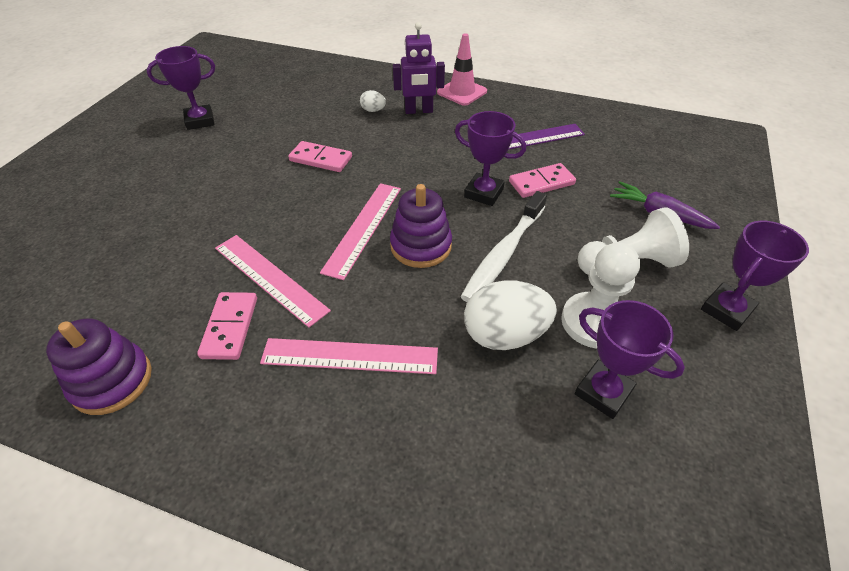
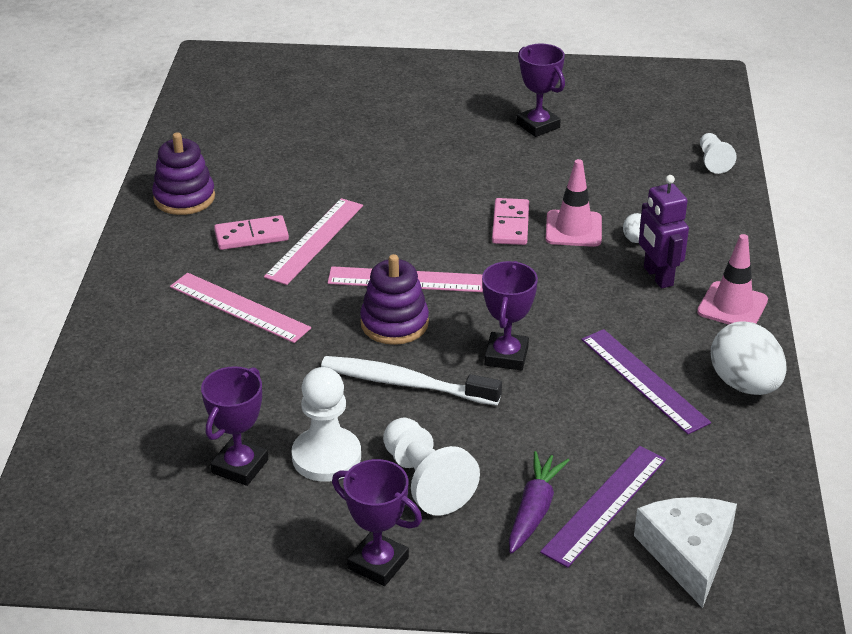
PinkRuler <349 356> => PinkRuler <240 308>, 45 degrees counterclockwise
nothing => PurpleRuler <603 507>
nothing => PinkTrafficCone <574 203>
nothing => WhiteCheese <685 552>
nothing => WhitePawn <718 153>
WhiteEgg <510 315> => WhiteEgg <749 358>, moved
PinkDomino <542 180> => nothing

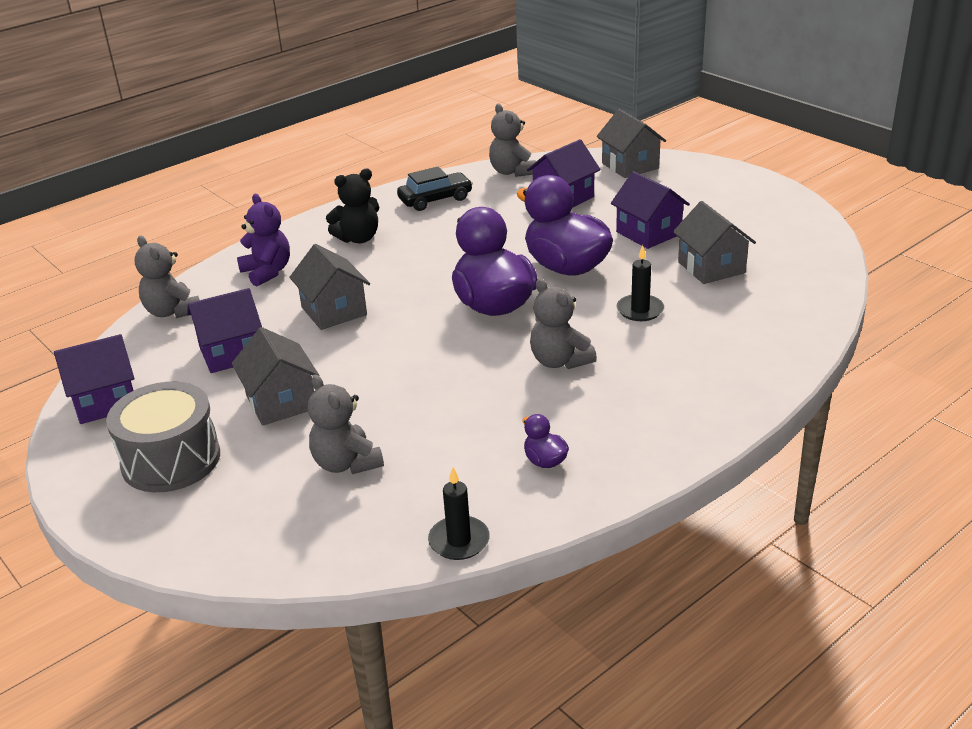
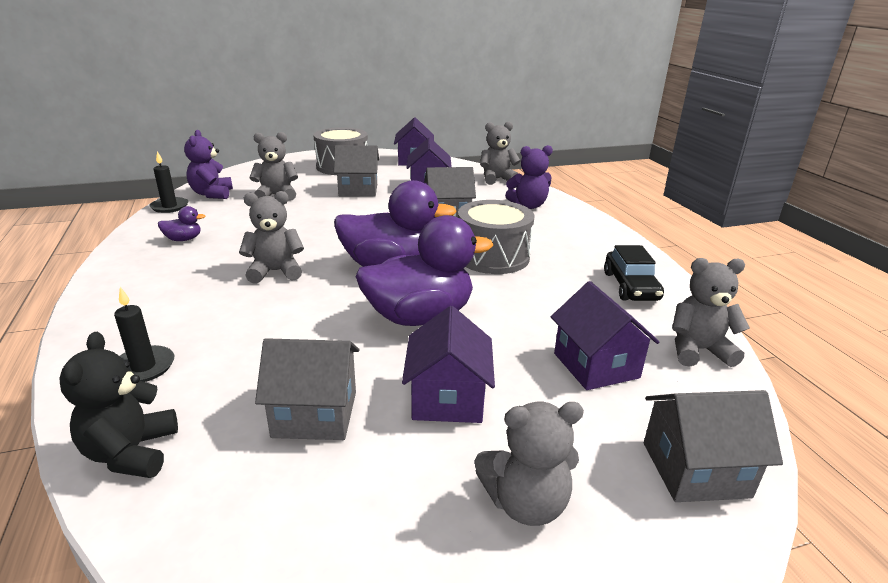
BlackTeddyBear <352 206> => BlackTeddyBear <119 405>, moved
BlackCandle <640 283> => BlackCandle <144 334>, moved
nothing => PurpleTeddyBear <208 164>
PurpleHouse <650 210> => PurpleHouse <448 364>, 75 degrees counterclockwise
nothing => GreyDrum <496 237>
nothing => GreyTeddyBear <529 463>

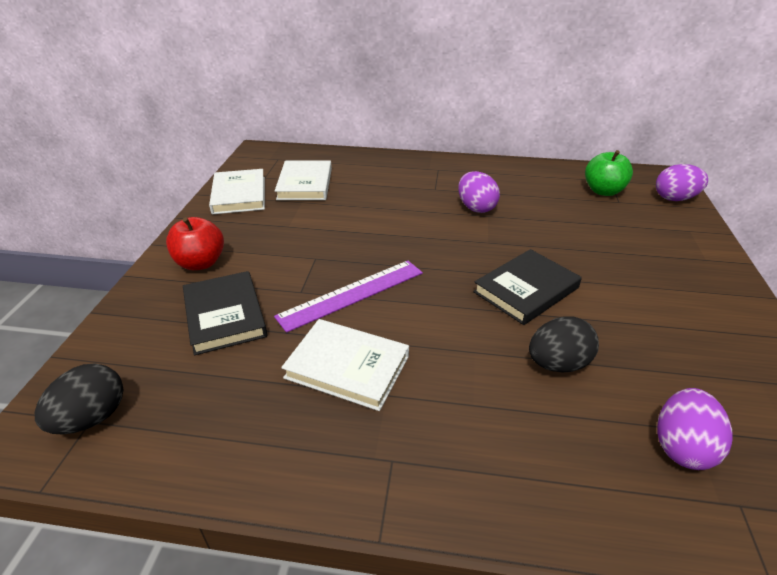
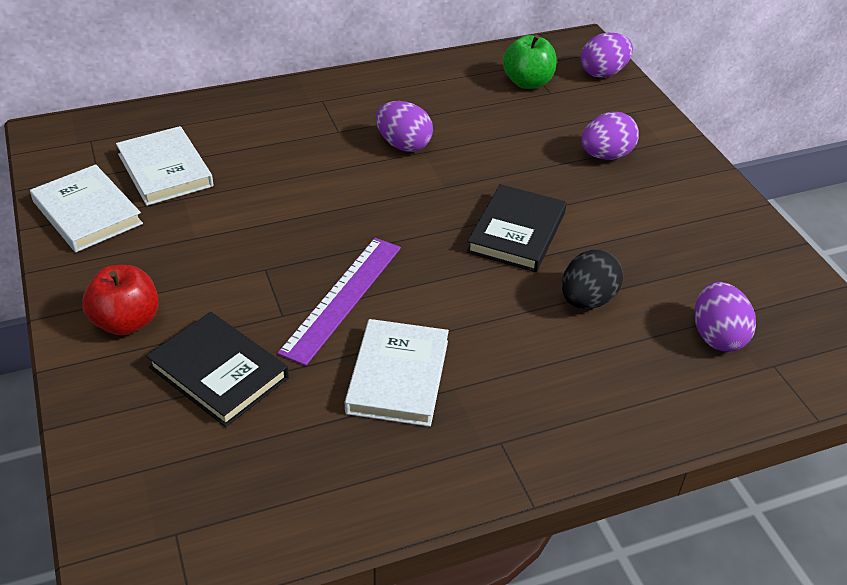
WhiteBook <345 365> => WhiteBook <397 373>, 75 degrees counterclockwise
nothing => PurpleEgg <610 136>
BlackEgg <79 399> => nothing

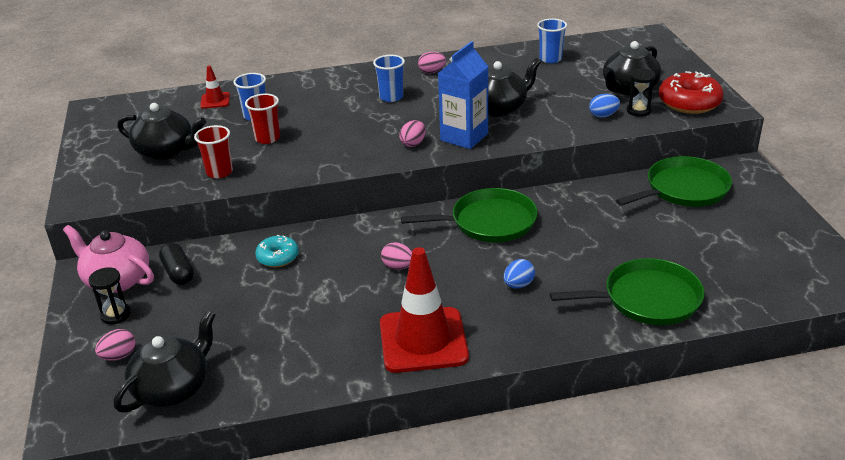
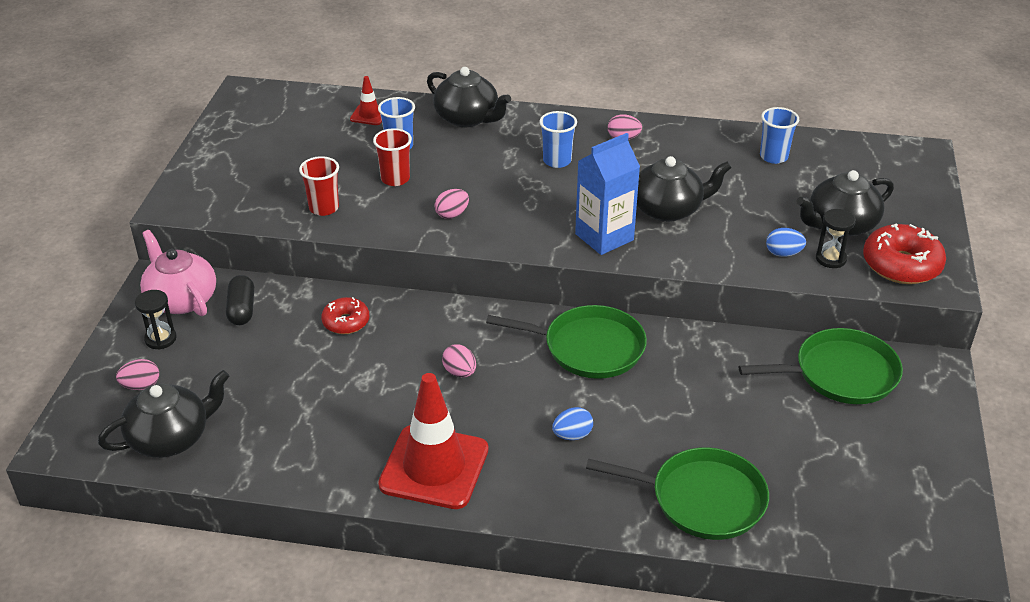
TurquoiseDonut <277 251> => RedDonut <345 315>
BlackTeapot <161 131> => BlackTeapot <469 97>, moved
PinkEgg <412 133> => PinkEgg <452 204>, moved

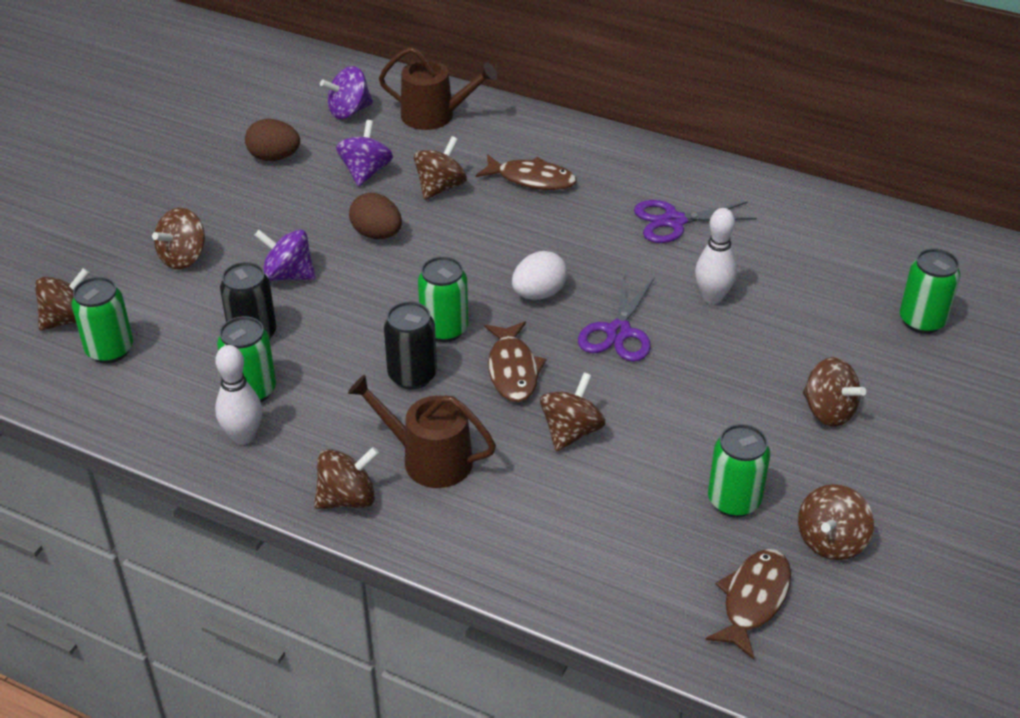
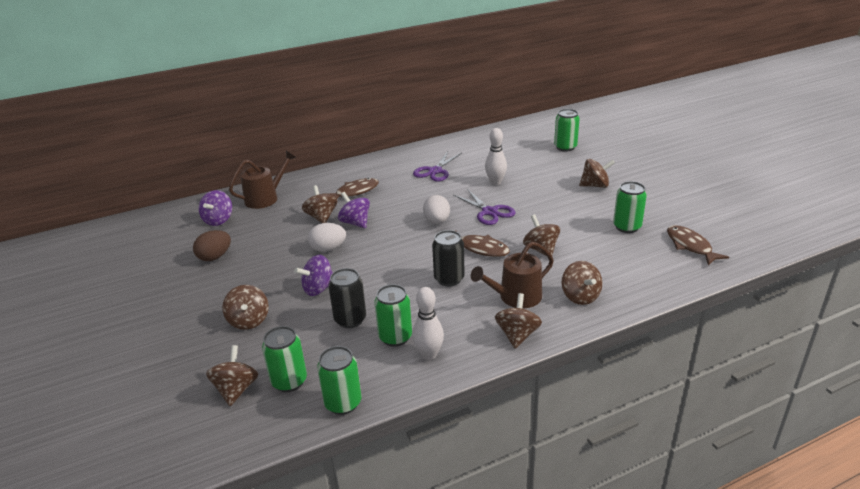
BrownEgg <375 216> => WhiteEgg <327 237>
GreenCan <443 299> => GreenCan <339 380>, moved
PurpleSpinningTop <364 153> => PurpleSpinningTop <354 210>, moved
BrownSpinningTop <836 522> => BrownSpinningTop <582 283>, moved

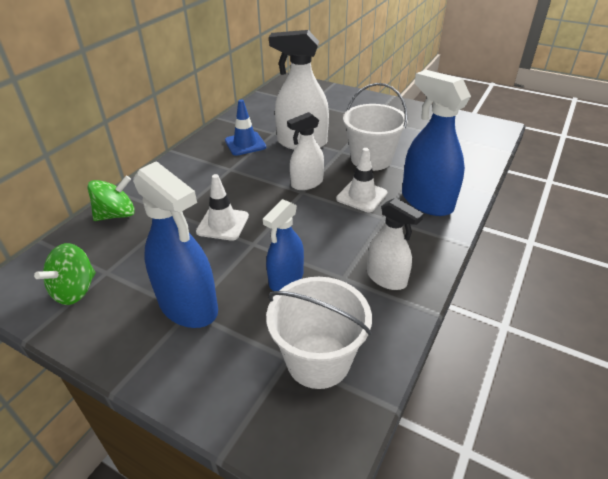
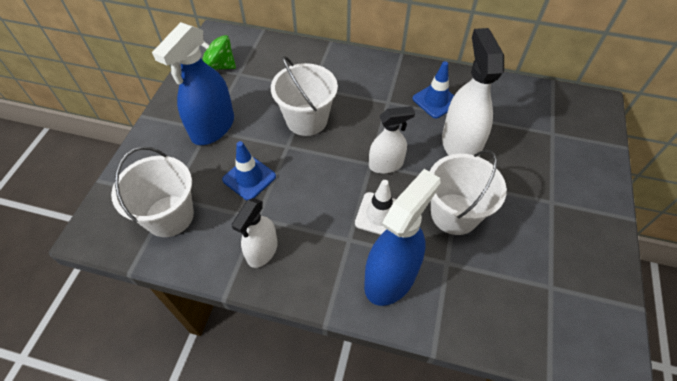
BlueSprayBottle <283 245> => BlueTrafficCone <249 170>
WhiteTrafficCone <222 207> => WhiteBucket <304 96>
WhiteSprayBottle <305 151> => WhiteSprayBottle <392 140>, 120 degrees clockwise
GreenSpinningTop <111 198> => nothing

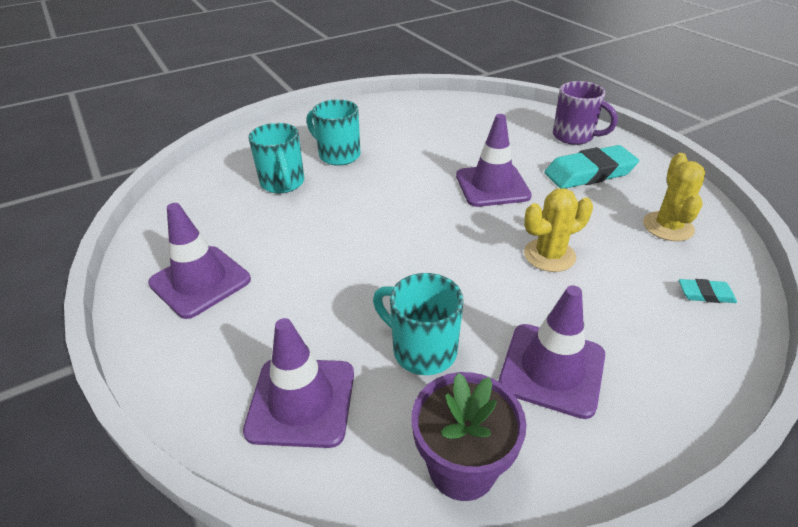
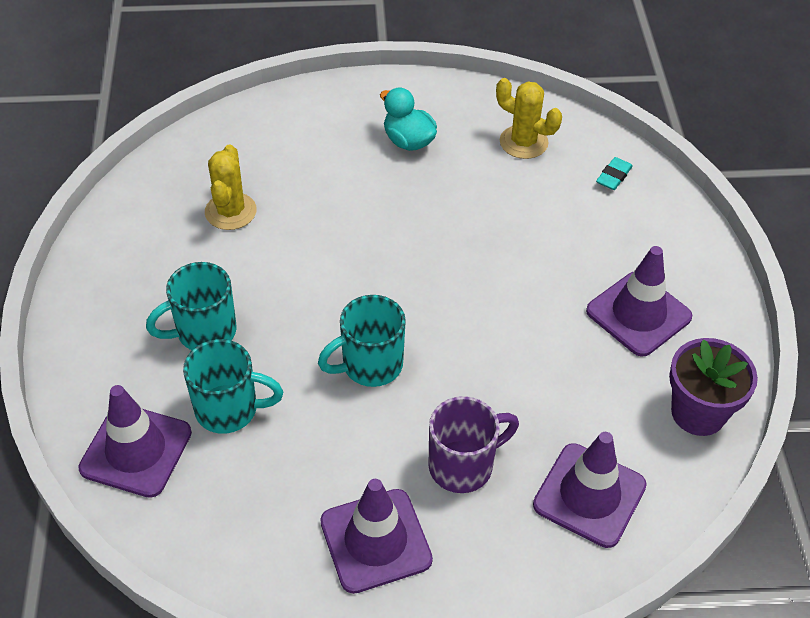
PurpleTrafficCone <494 160> => PurpleTrafficCone <135 441>, moved
YellowCactus <558 230> => YellowCactus <231 187>, moved
TurquoiseMug <418 324> => TurquoiseMug <362 341>, moved
TurquoiseEraser <592 167> => TurquoiseDuck <408 119>
PurpleMug <585 113> => PurpleMug <474 444>, moved

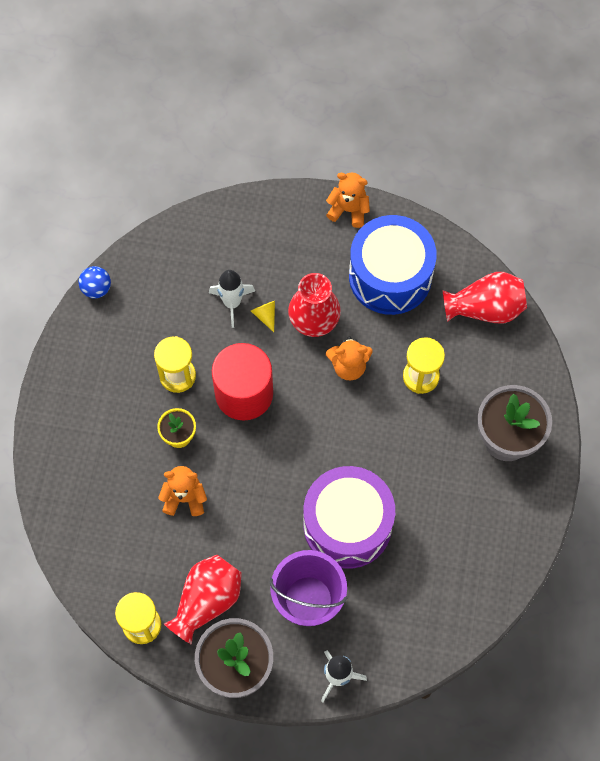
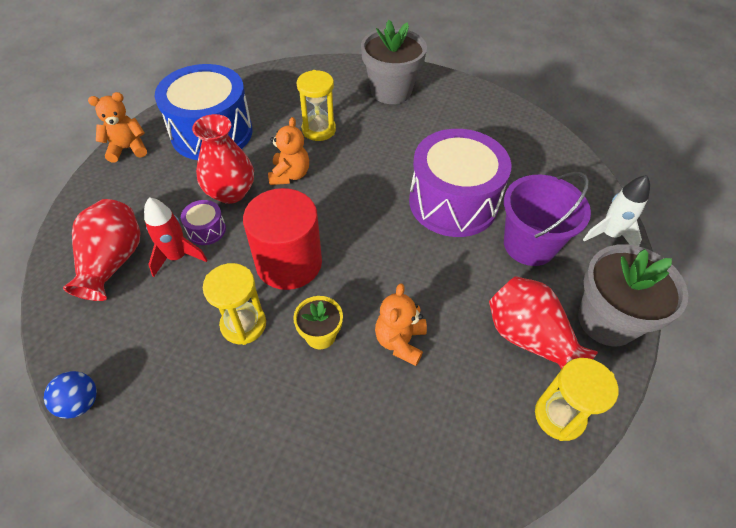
RedVase <485 298> => RedVase <102 250>, moved
OrangeTeddyBear <348 200> => OrangeTeddyBear <117 127>, 45 degrees clockwise
WhiteRocket <232 299> => RedRocket <175 237>
YellowCone <263 316> => PurpleDrum <203 222>

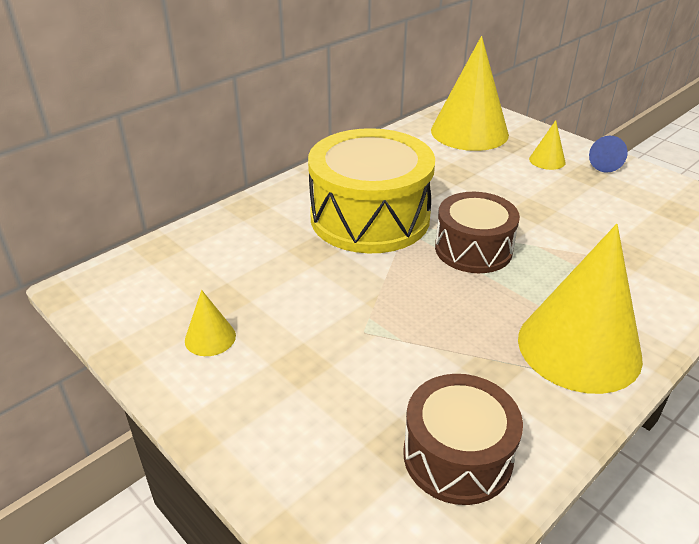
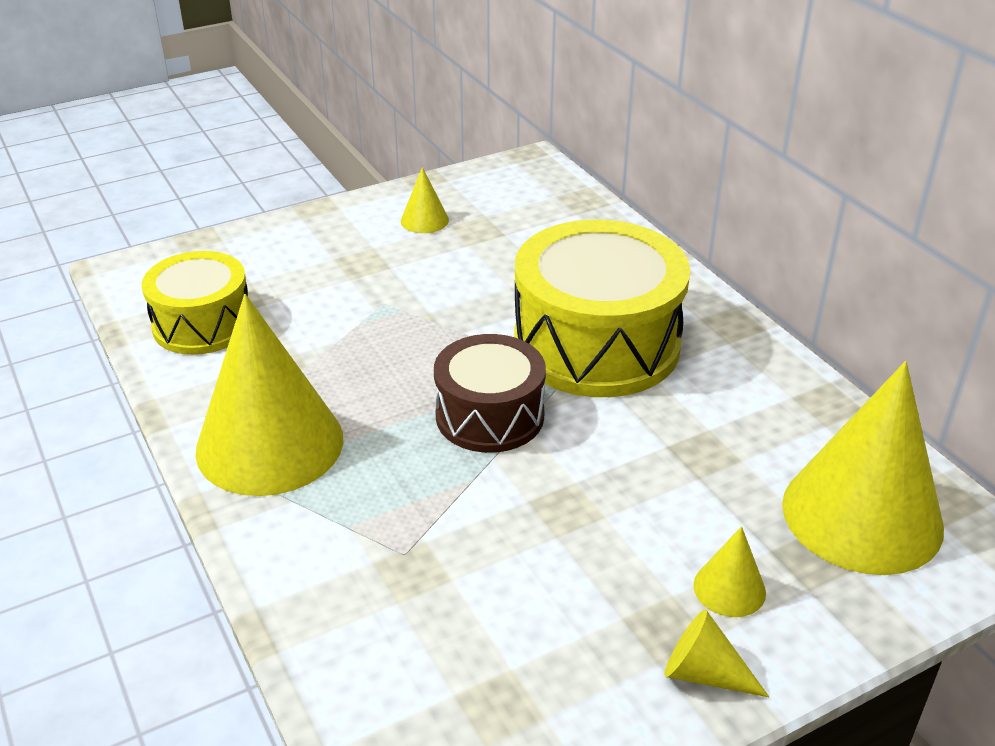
BrownDrum <463 439> => YellowDrum <195 303>
BlueCone <608 154> => YellowCone <716 653>

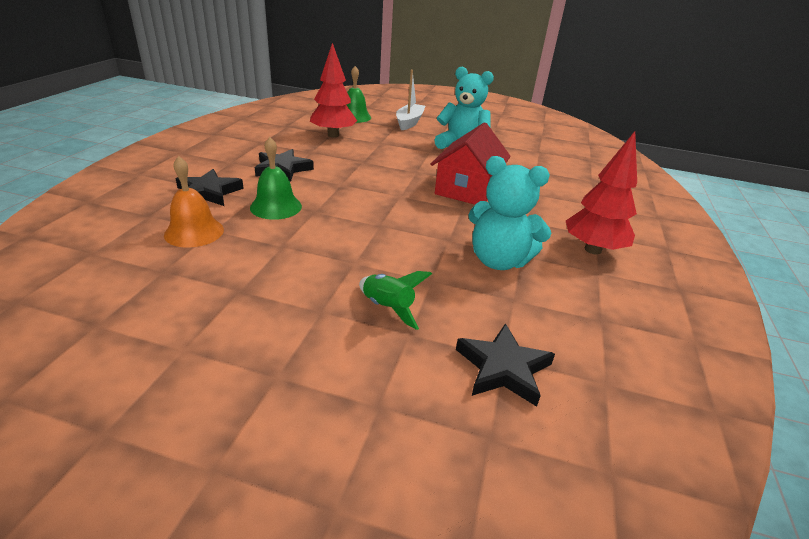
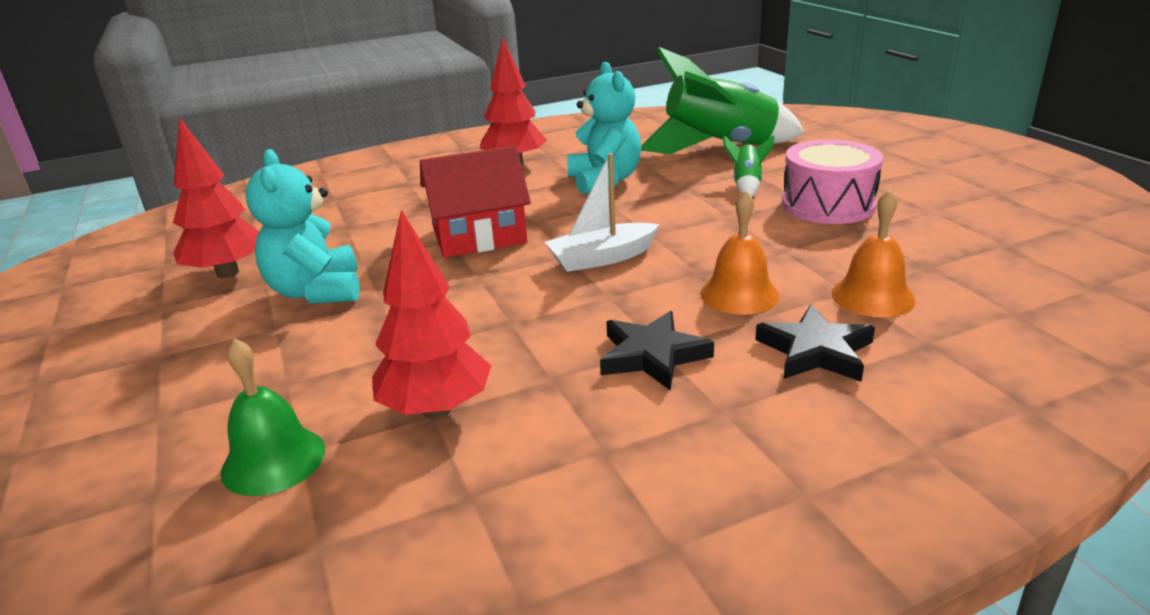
nothing => RedTree <216 197>
WhiteBoat <410 100> => WhiteBoat <602 212>, moved
BlackStar <505 365> => GreenRocket <723 100>
GreenBell <276 178> => OrangeBell <739 252>
nothing => PinkDrum <832 181>

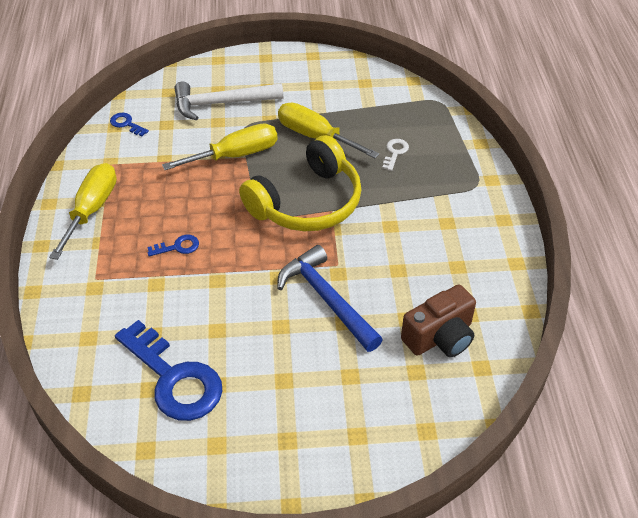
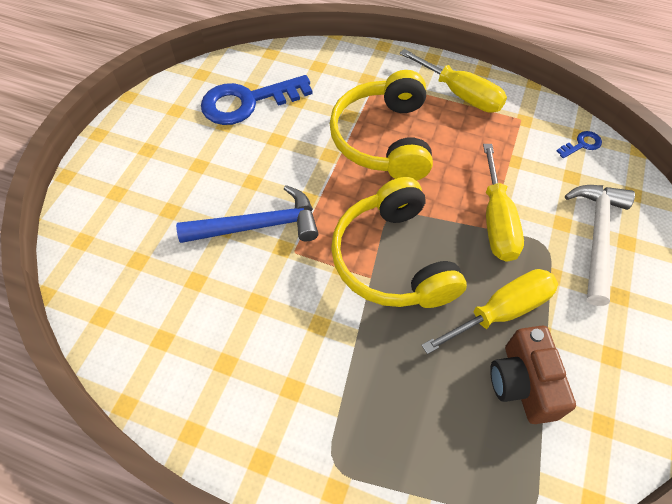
BlueKey <173 245> => YellowHeadphones <381 125>
BrownCamera <438 320> => BrownCamera <533 374>, moved
WhiteKey <395 155> => nothing

